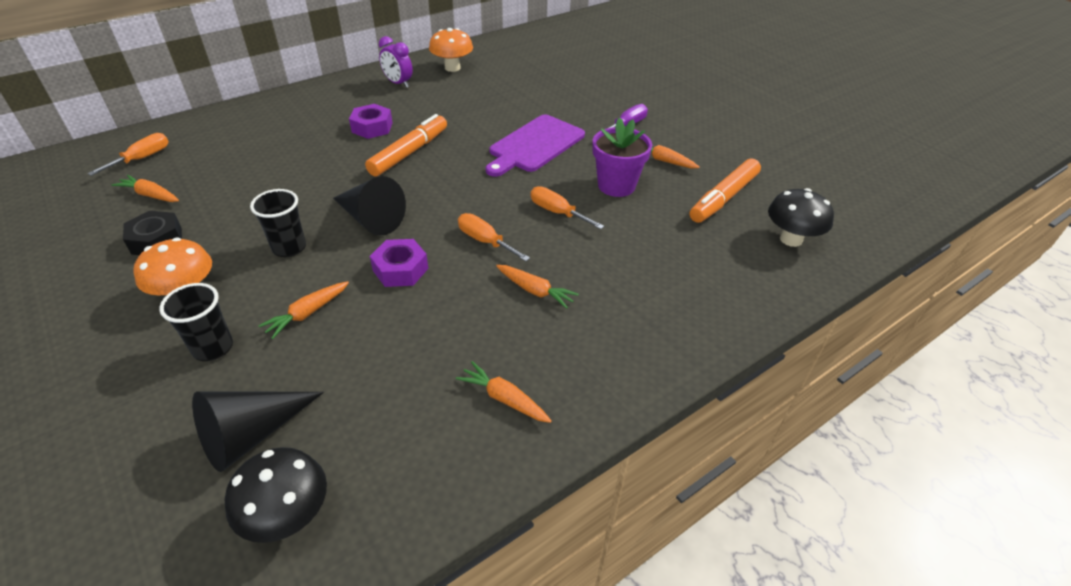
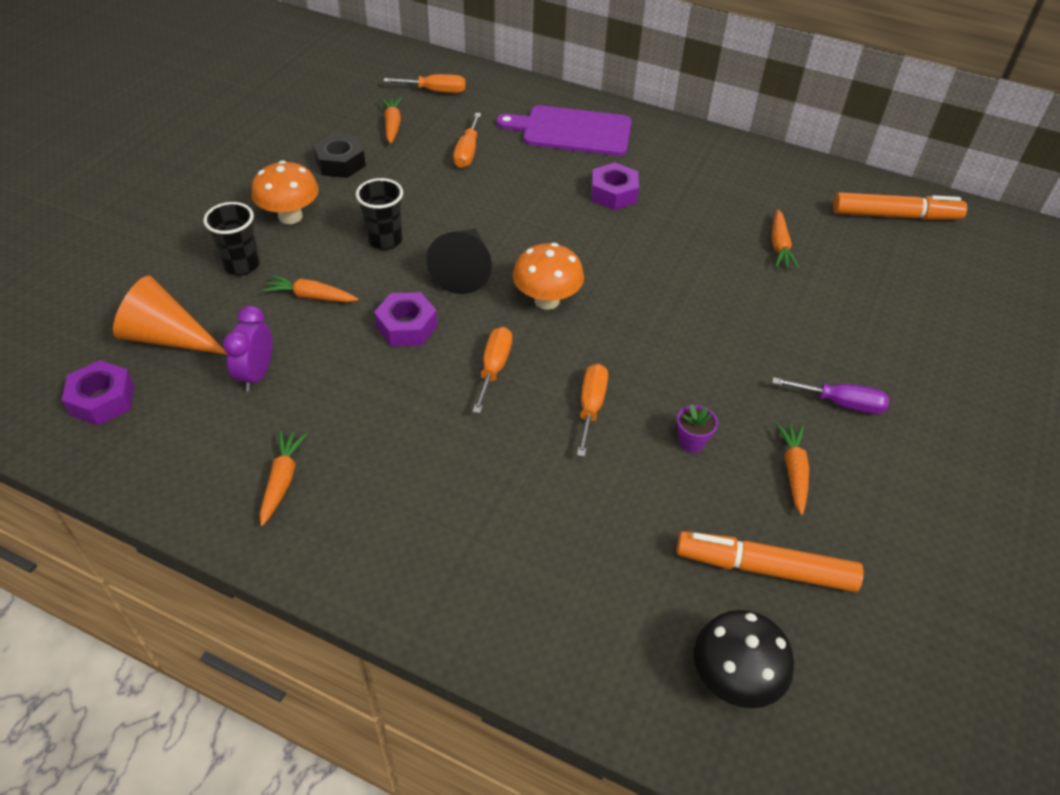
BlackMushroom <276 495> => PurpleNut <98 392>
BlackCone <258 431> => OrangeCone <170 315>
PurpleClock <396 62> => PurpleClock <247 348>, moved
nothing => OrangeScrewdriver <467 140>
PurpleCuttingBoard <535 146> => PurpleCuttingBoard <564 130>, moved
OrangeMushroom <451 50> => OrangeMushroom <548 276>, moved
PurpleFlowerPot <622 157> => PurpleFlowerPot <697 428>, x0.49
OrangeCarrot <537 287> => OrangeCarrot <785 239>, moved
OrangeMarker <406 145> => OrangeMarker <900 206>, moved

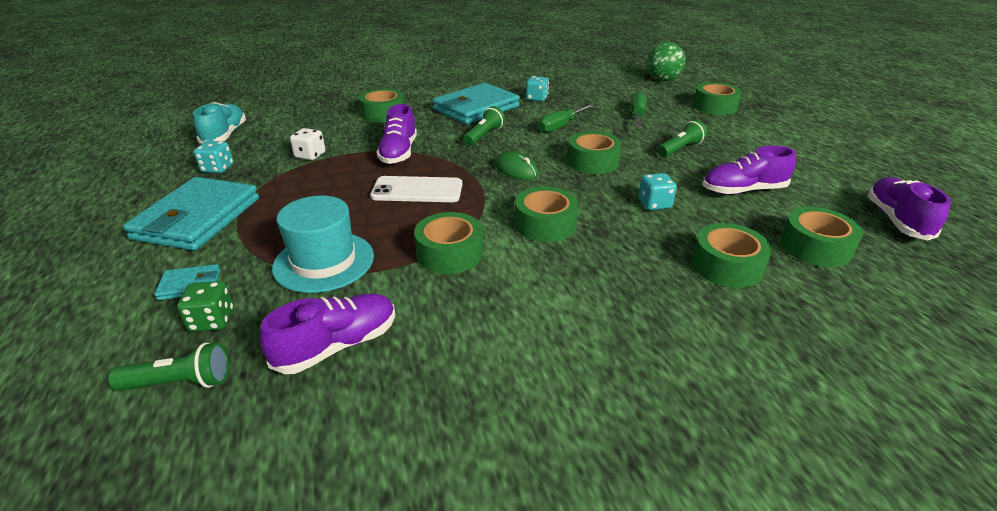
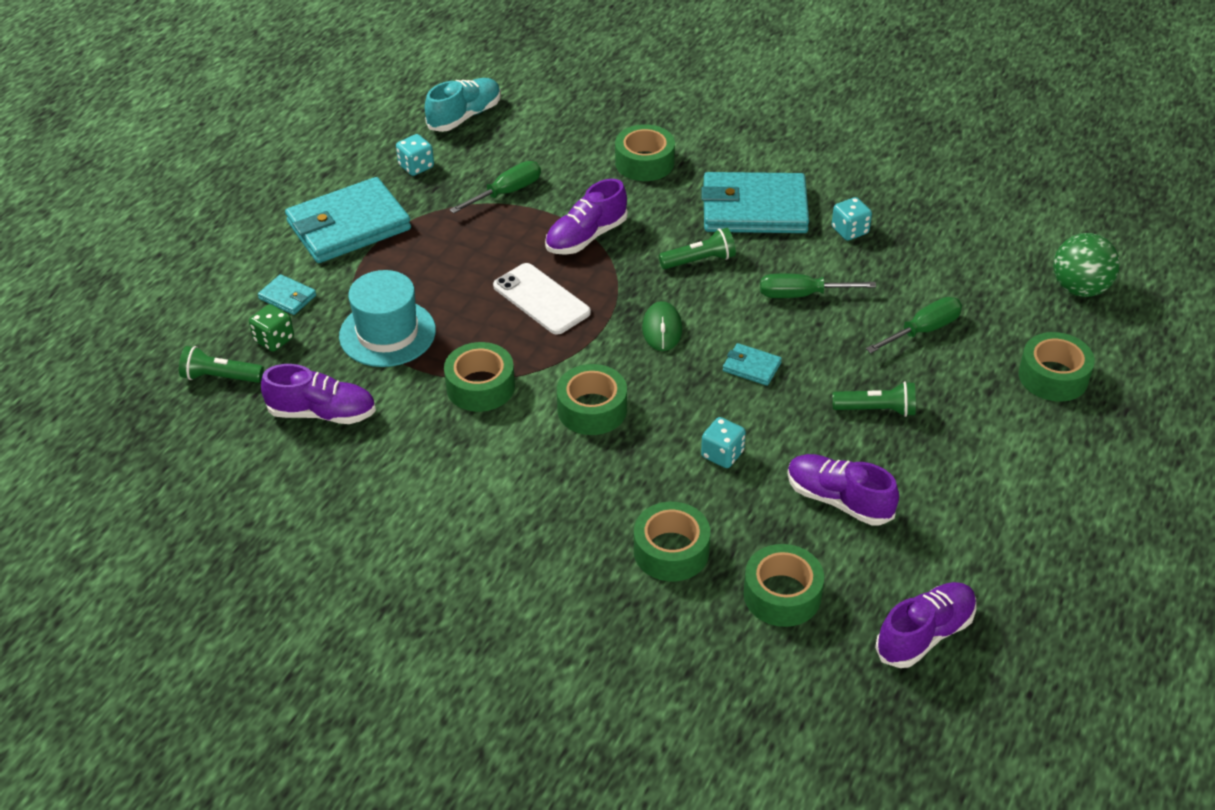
GreenFlashlight <168 367> => GreenFlashlight <221 364>, 150 degrees clockwise
WhiteDice <307 144> => GreenScrewdriver <495 187>
GreenTape <594 152> => TurquoiseWallet <752 364>

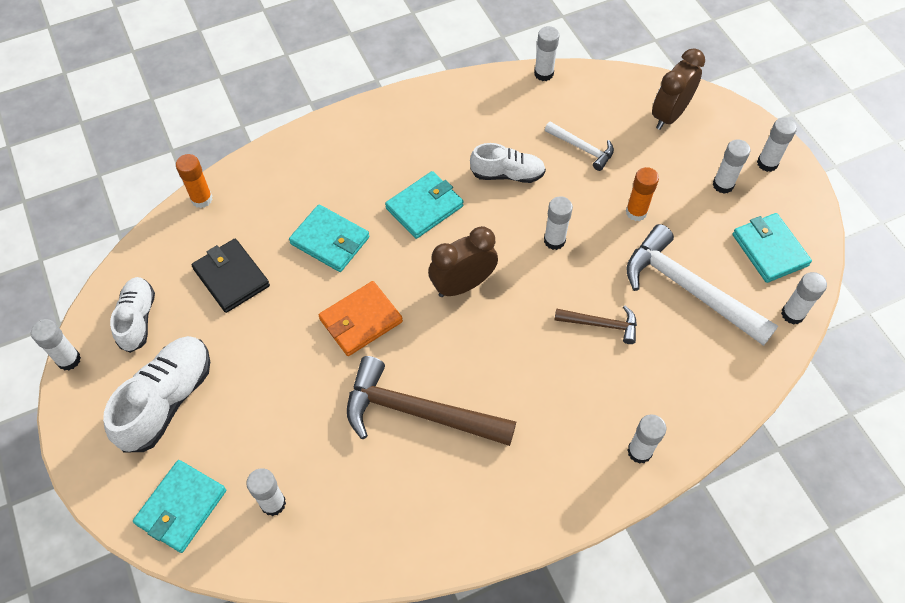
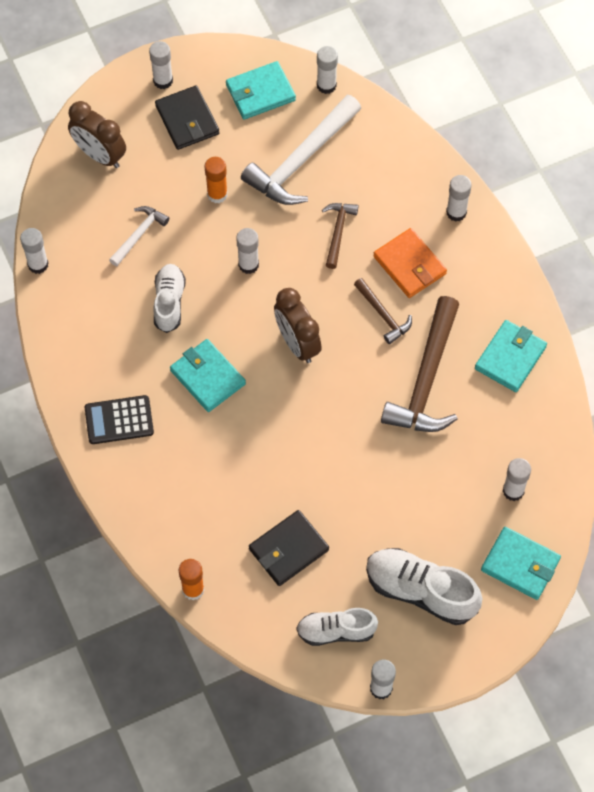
nothing => BlackCalculator <119 419>
WhiteGlueStick <731 166> => BlackWallet <187 117>
nothing => BrownHammer <383 311>
OrangeWallet <361 318> => OrangeWallet <410 263>, moved
TurquoiseWallet <329 238> => TurquoiseWallet <511 356>, moved

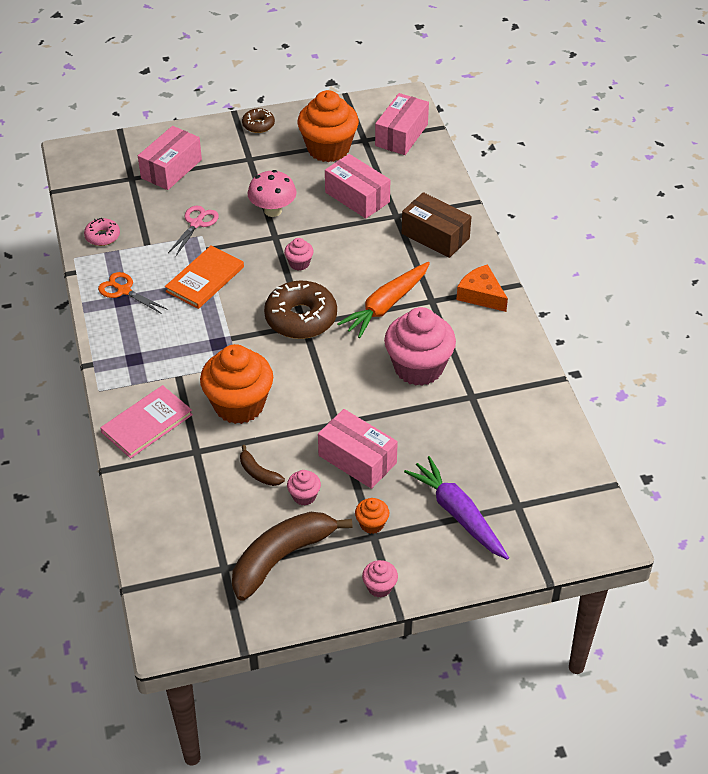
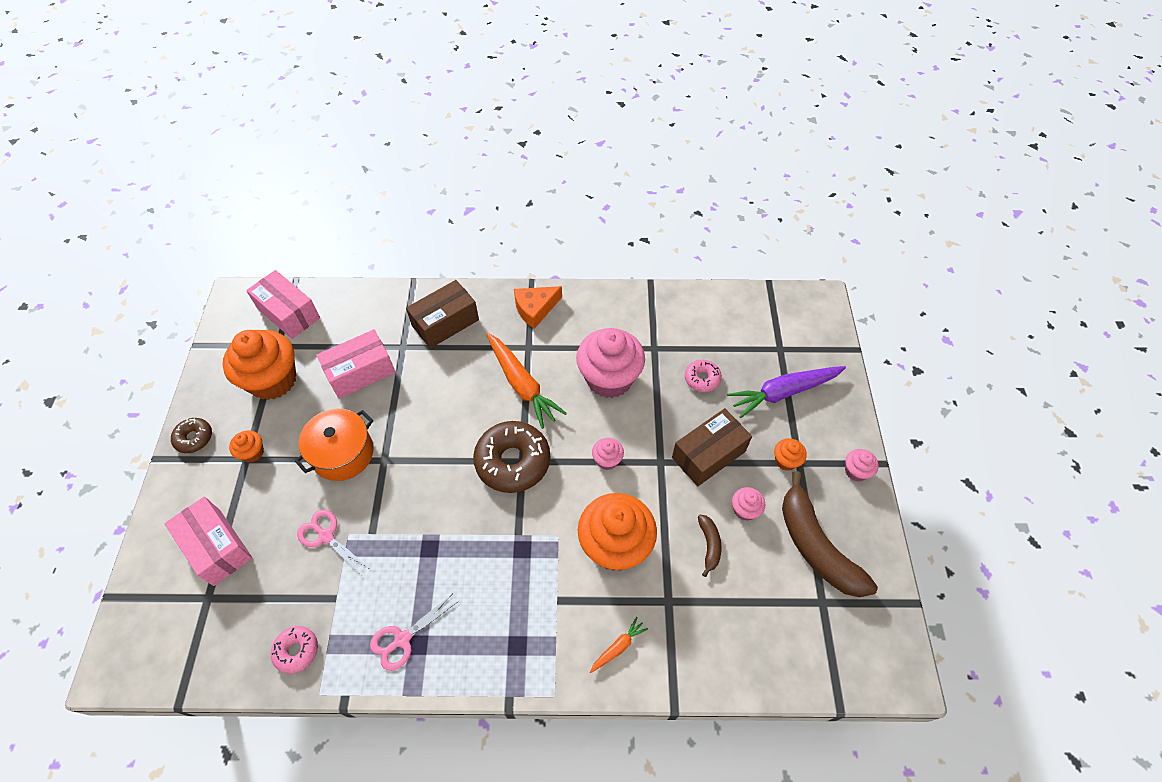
nothing => OrangeCupcake <246 446>
PinkMushroom <272 193> => OrangePot <334 444>
OrangeScissors <133 293> => PinkScissors <414 632>
PinkBook <146 421> => OrangeCarrot <619 645>
PinkCupcake <299 254> => PinkCupcake <608 454>, moved
PinkBox <358 449> => BrownBox <712 447>
nothing => PinkDonut <703 376>
BrownBanana <262 465> => BrownBanana <709 546>, 60 degrees counterclockwise
OrangeBook <204 277> => nothing

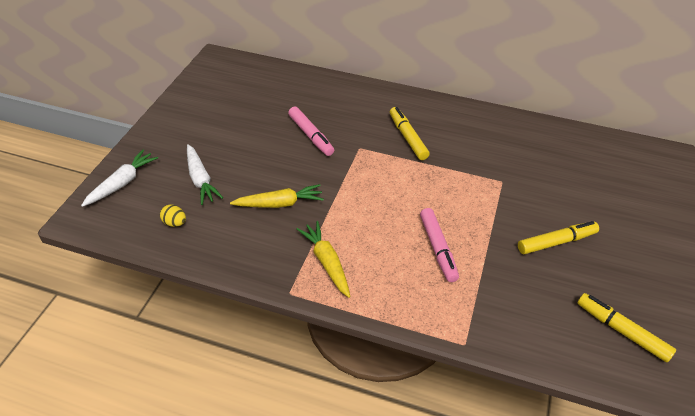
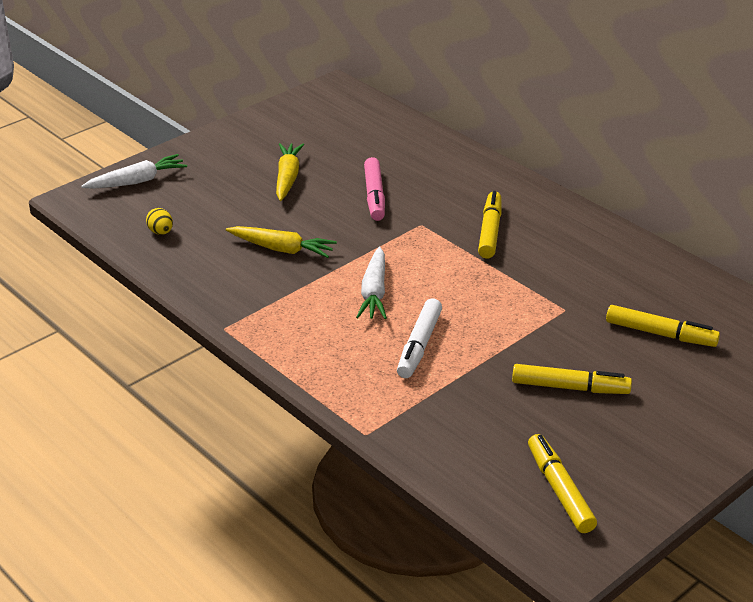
YellowCarrot <324 259> => YellowCarrot <290 172>, moved
WhiteCarrot <205 174> => WhiteCarrot <371 283>, moved
PinkMarker <439 245> => WhiteMarker <419 338>
nothing => YellowMarker <663 326>

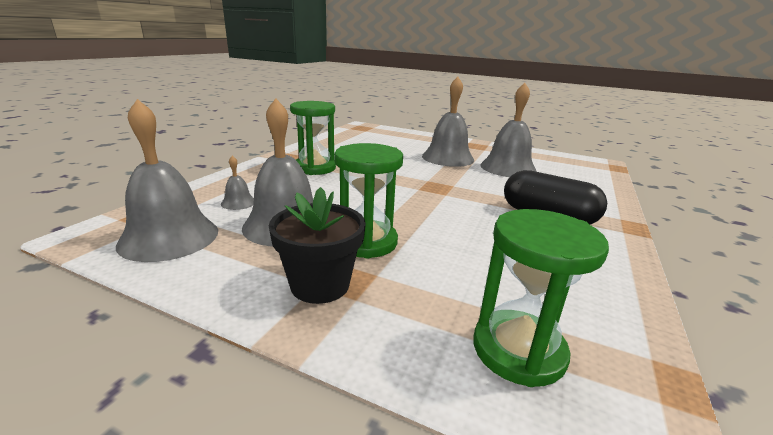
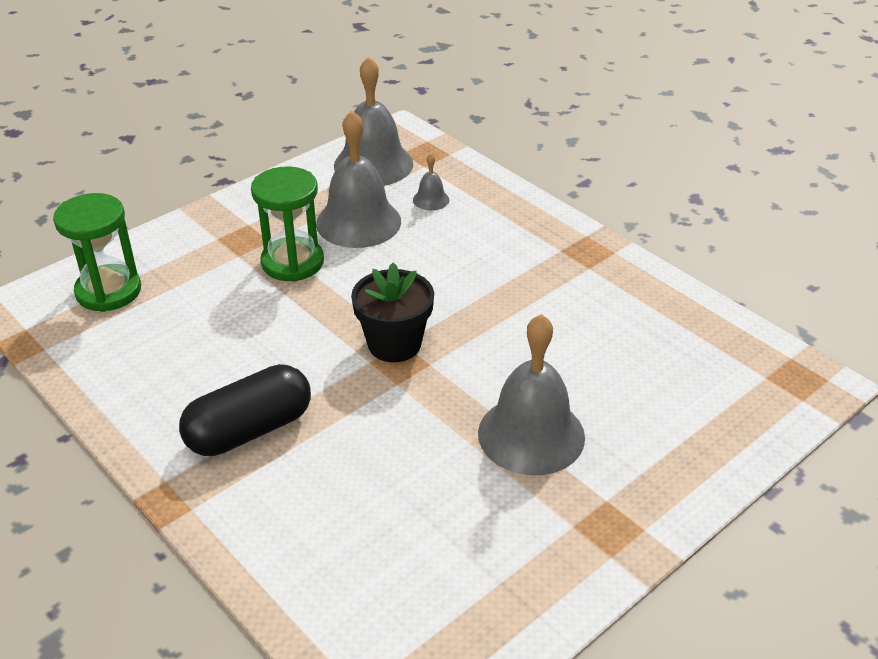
BlackFlowerPot <317 245> => BlackFlowerPot <392 312>, moved
GreenHourglass <313 138> => nothing
GreyBell <508 130> => nothing

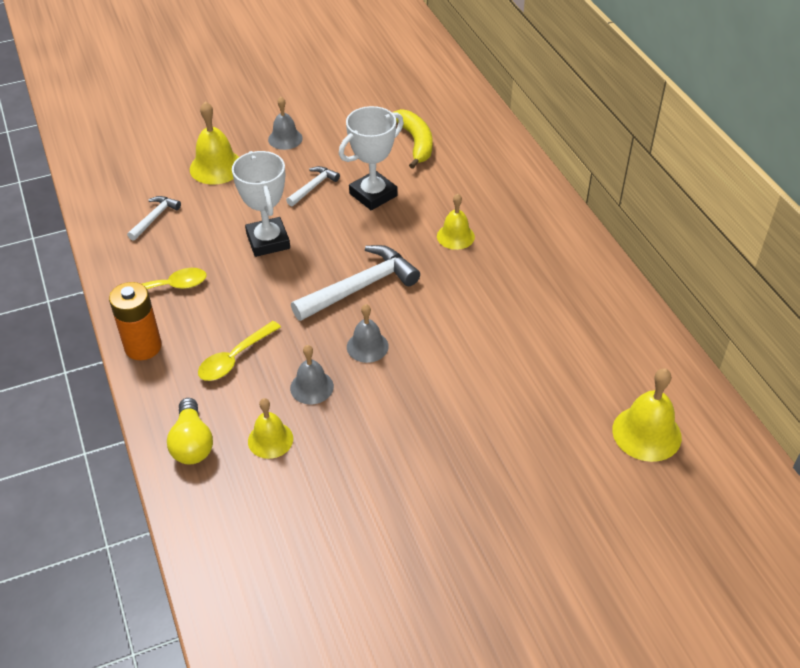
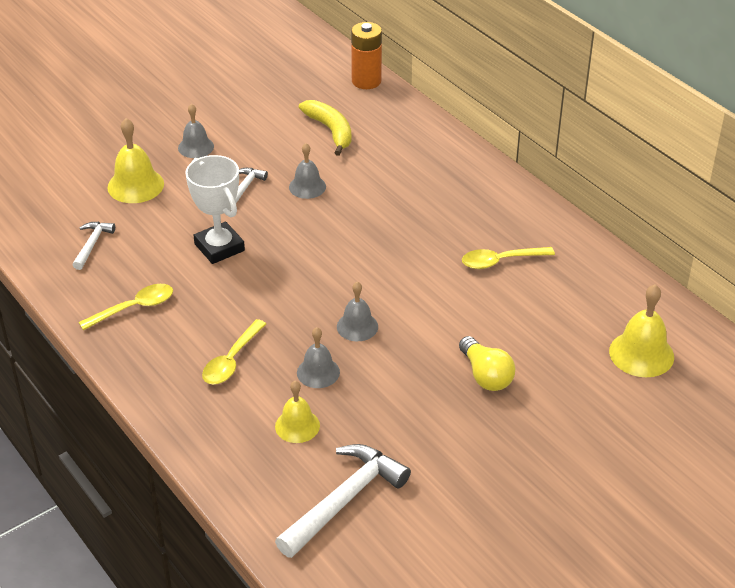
WhiteHammer <355 283> => WhiteHammer <343 501>, moved
WhiteTrophy <371 158> => GreyBell <307 171>
OrangeBattery <135 321> => OrangeBattery <366 55>, moved
YellowLightBulb <190 431> => YellowLightBulb <487 363>, moved
nothing => YellowSpoon <508 258>
YellowBell <456 222> => nothing

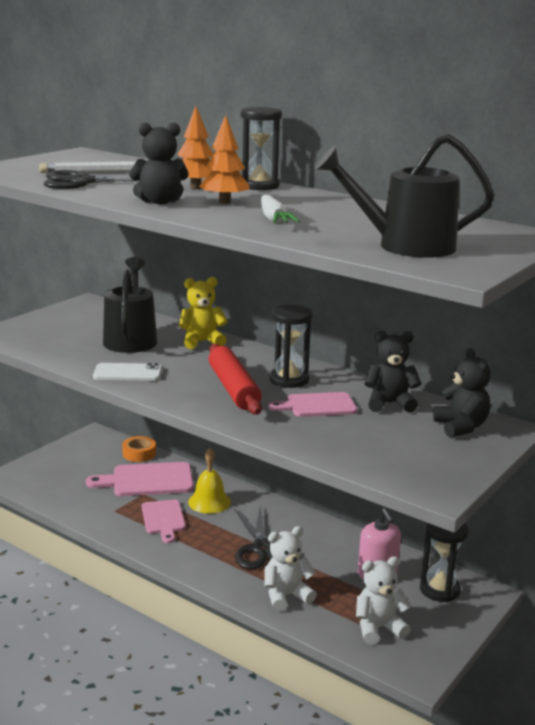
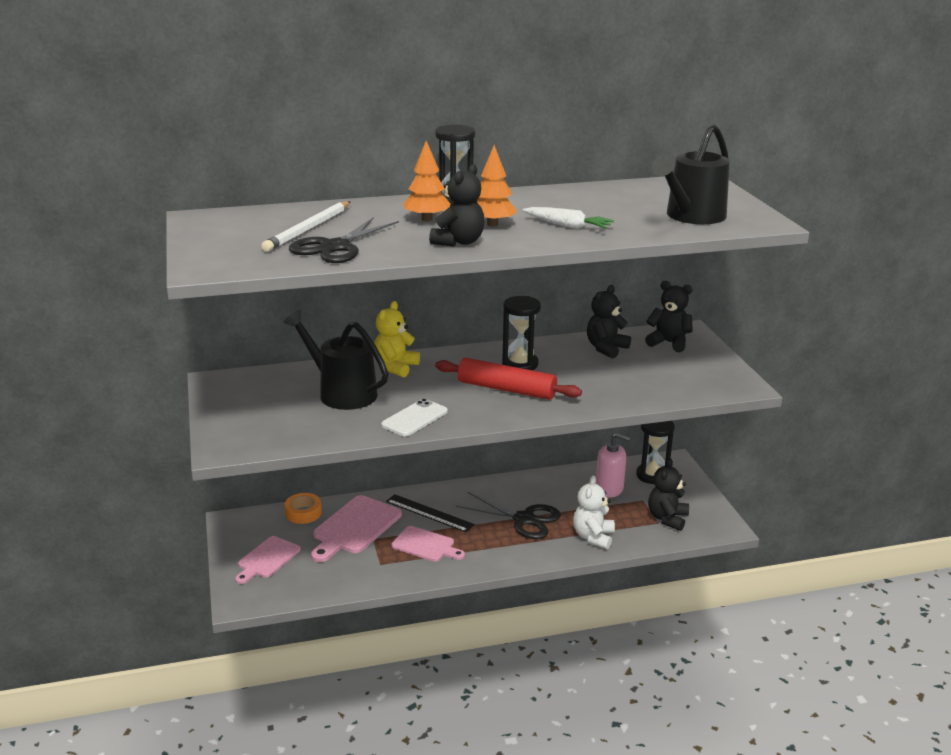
PinkCuttingBoard <313 404> => PinkCuttingBoard <268 560>, moved
YellowBell <209 481> => BlackRuler <430 513>
WhiteTeddyBear <383 600> => BlackTeddyBear <668 494>

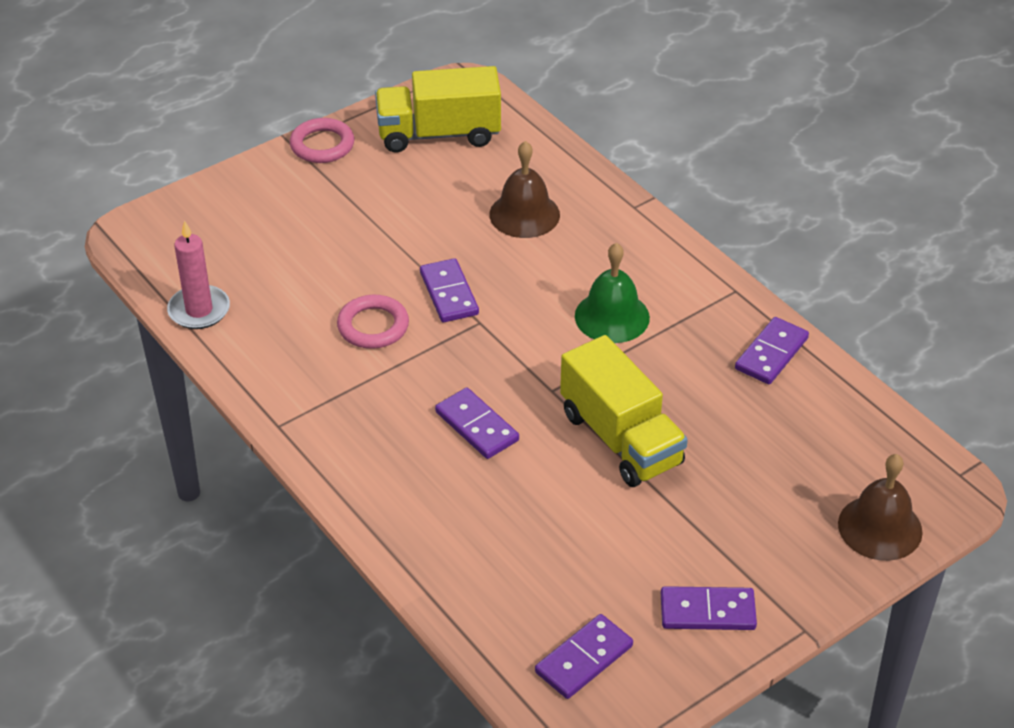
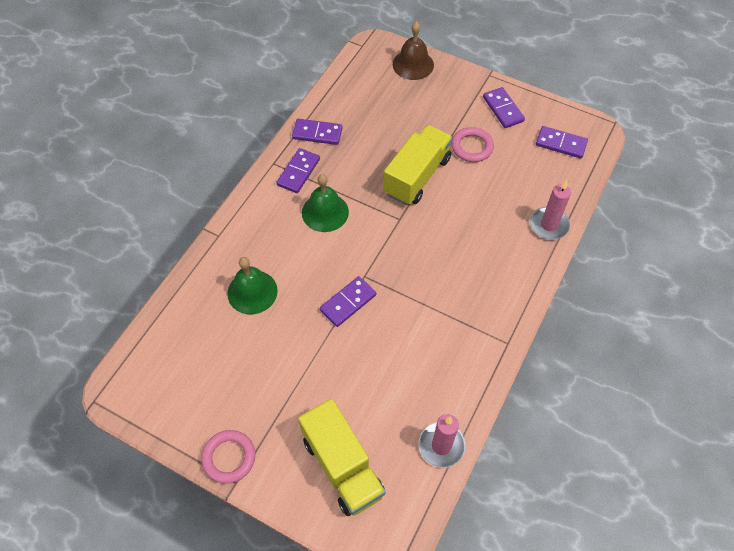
BrownBell <524 189> => GreenBell <252 285>
PurpleDomino <477 423> => PurpleDomino <298 170>, moved
YellowTruck <438 109> => YellowTruck <342 457>, moved
PinkRing <373 322> => PinkRing <472 144>, moved
nothing => PinkCandle <550 210>

